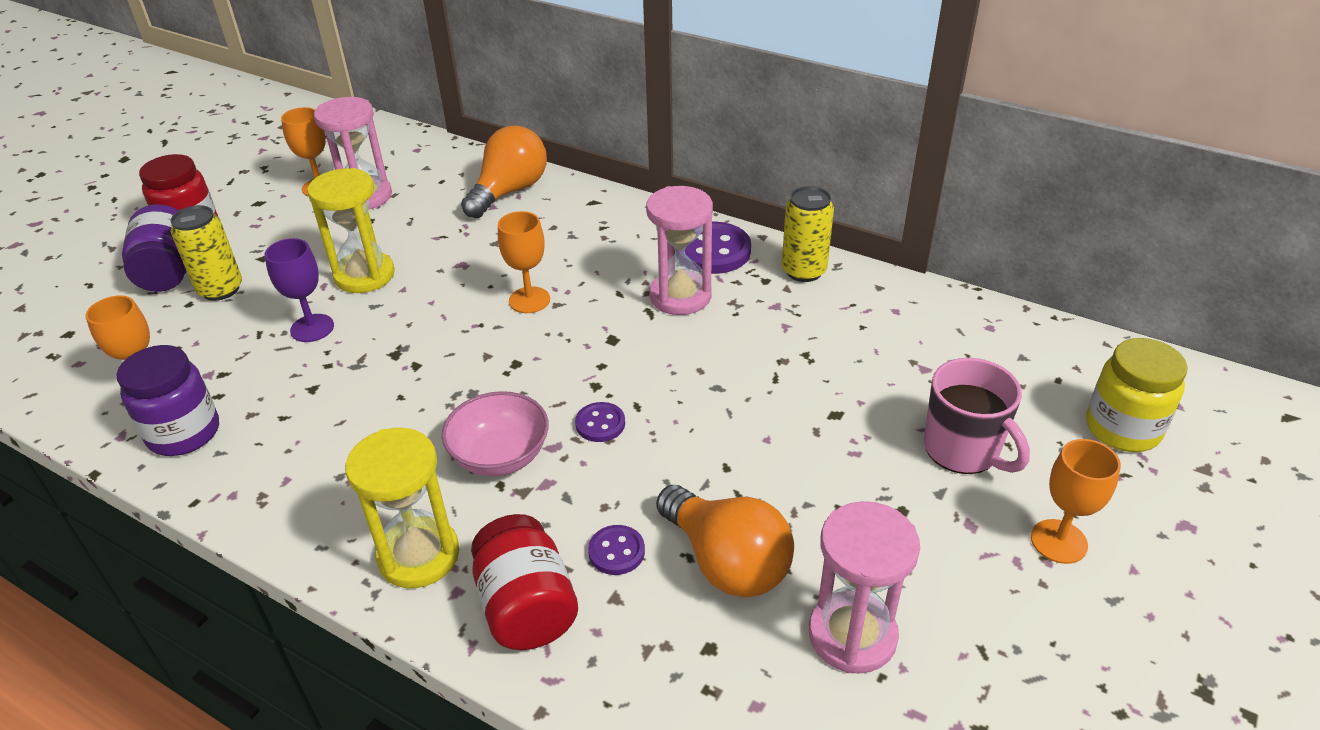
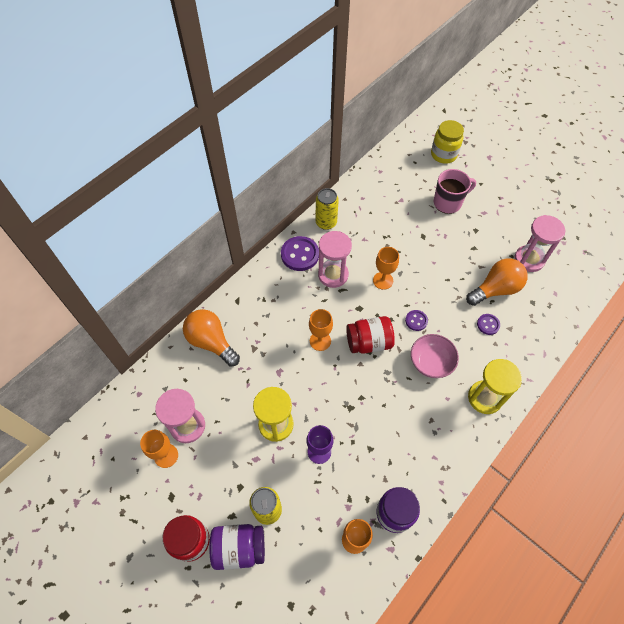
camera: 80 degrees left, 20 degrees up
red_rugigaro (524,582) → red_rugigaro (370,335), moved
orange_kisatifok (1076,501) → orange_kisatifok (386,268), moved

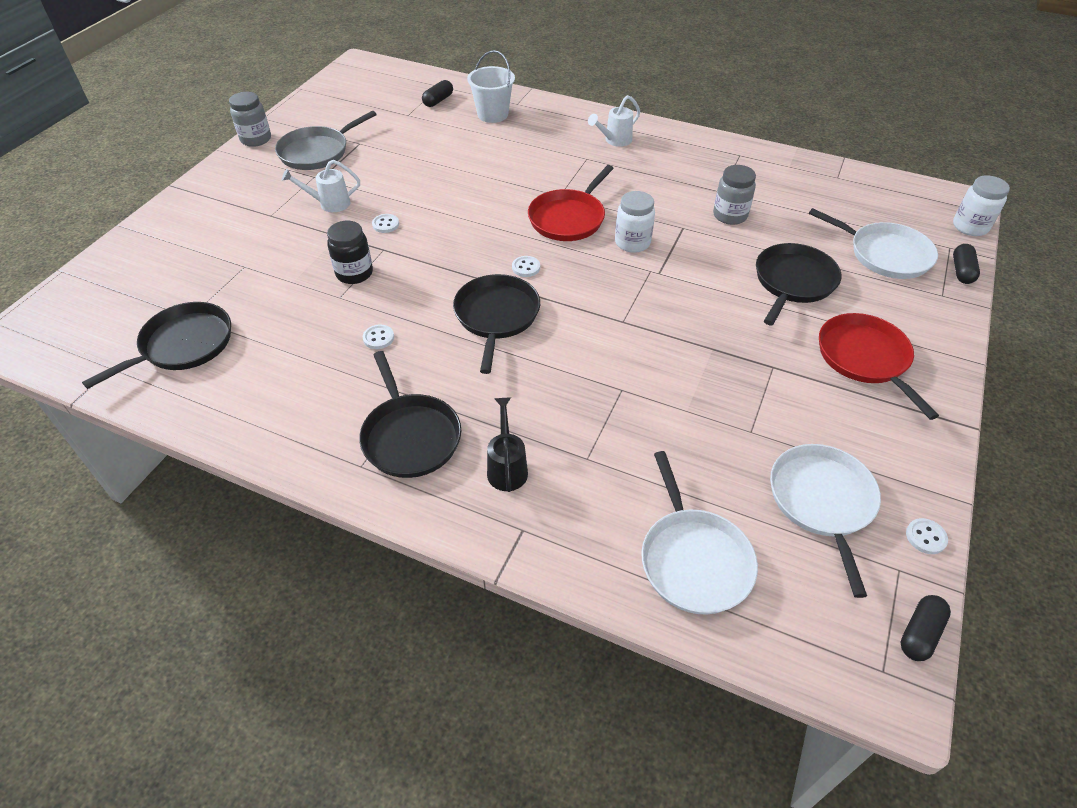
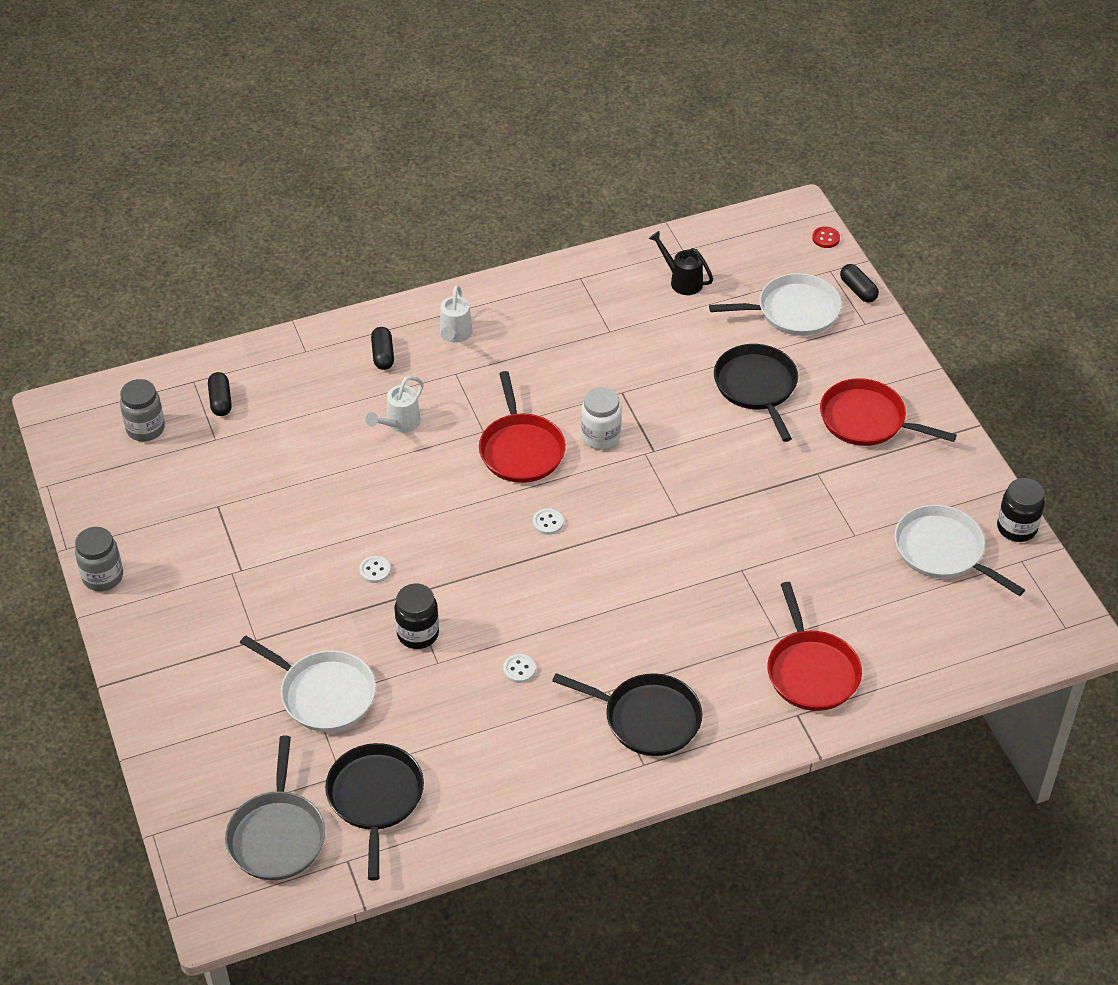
camera: 45 degrees left, 0 degrees up
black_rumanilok (496,324) → -
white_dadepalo (491,86) → -
- → red_rumanilok (814,646)
grey_rumanilok (326,140) → grey_rumanilok (275,808), moved
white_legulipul (321,186) → white_legulipul (395,404), moved
black_legulipul (507,444) → black_legulipul (680,263), moved
white_rumanilok (699,533) → white_rumanilok (308,683), moved
grey_rugigaro (734,195) → grey_rugigaro (142,410), moved
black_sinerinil (926,628) → black_sinerinil (382,348), moved
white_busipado (927,536) → black_rugigaro (1021,510)
white_rugigaro (981,206) → red_busipado (826,237)

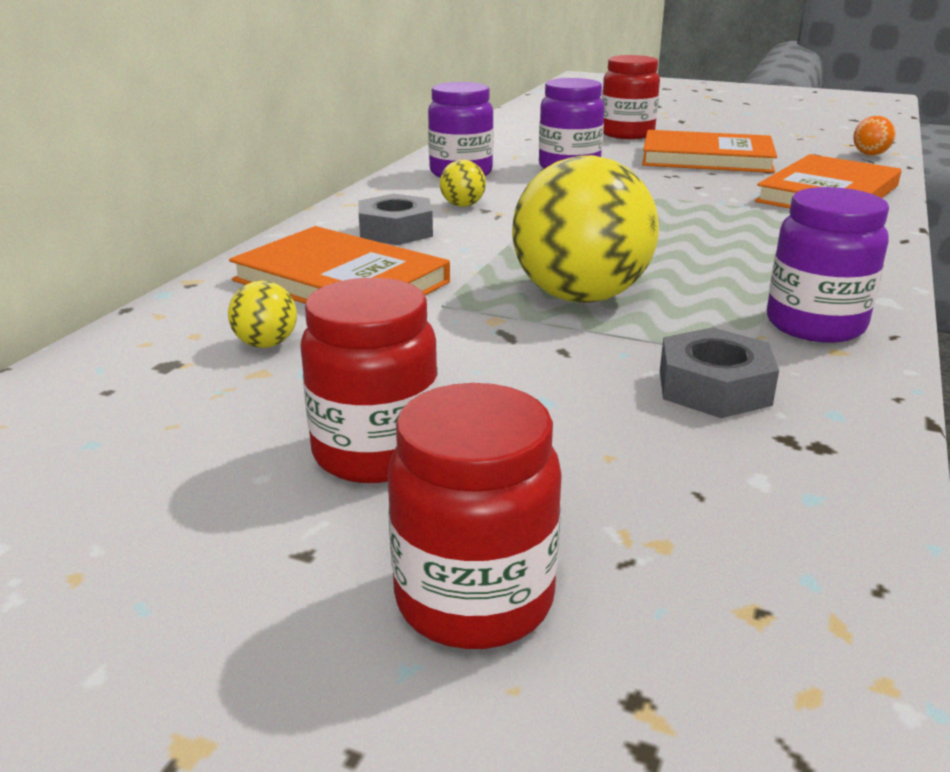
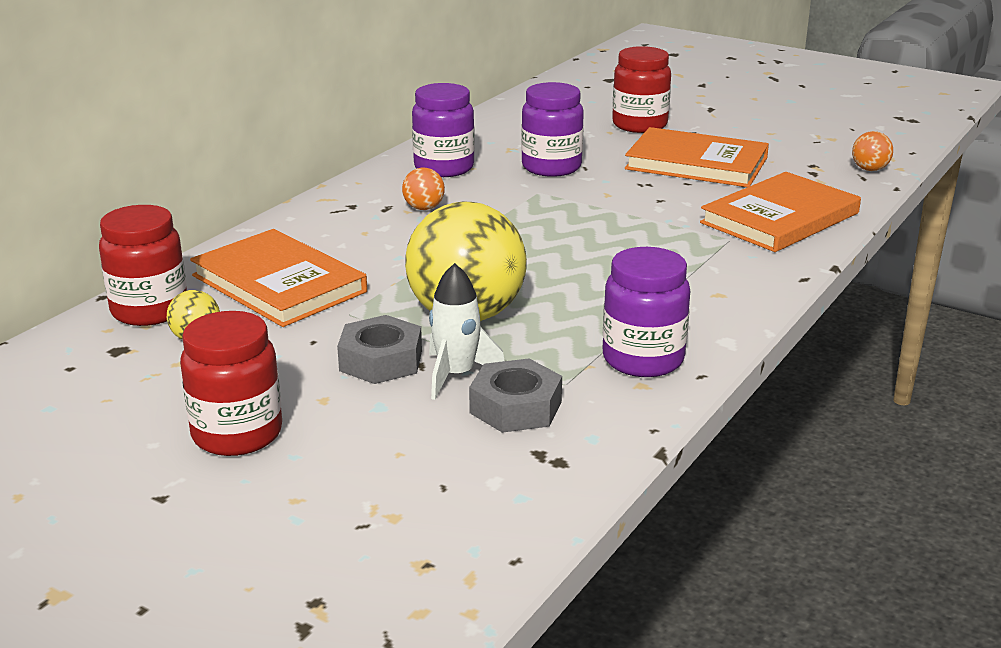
camera: 10 degrees right, 0 degrees up
- → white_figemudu (466,331)
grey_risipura (395,219) → grey_risipura (379,349), moved
red_rugigaro (475,516) → red_rugigaro (143,265), moved
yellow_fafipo (463,183) → orange_fafipo (423,189)

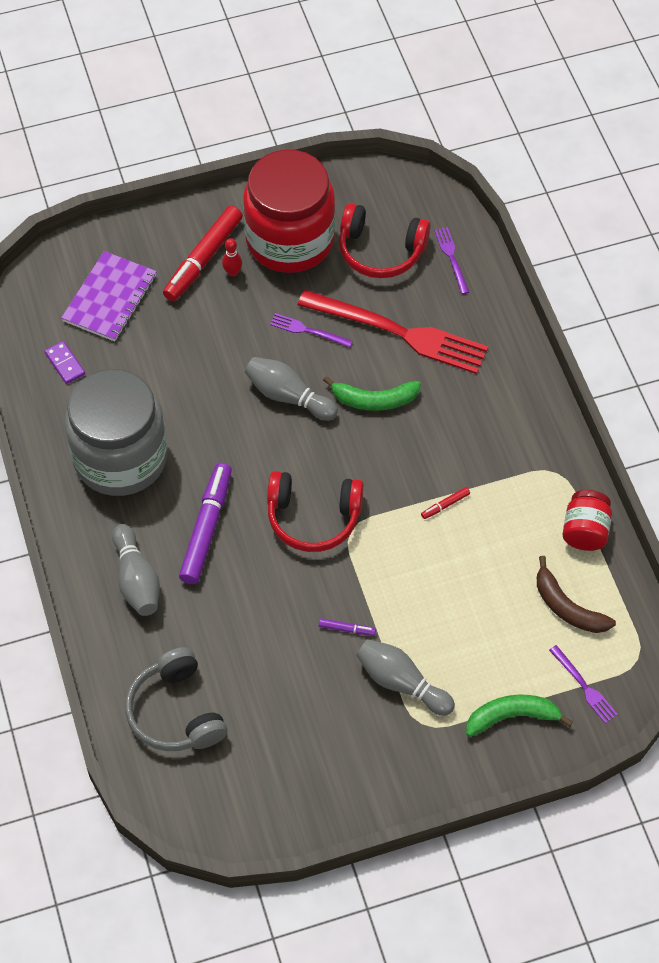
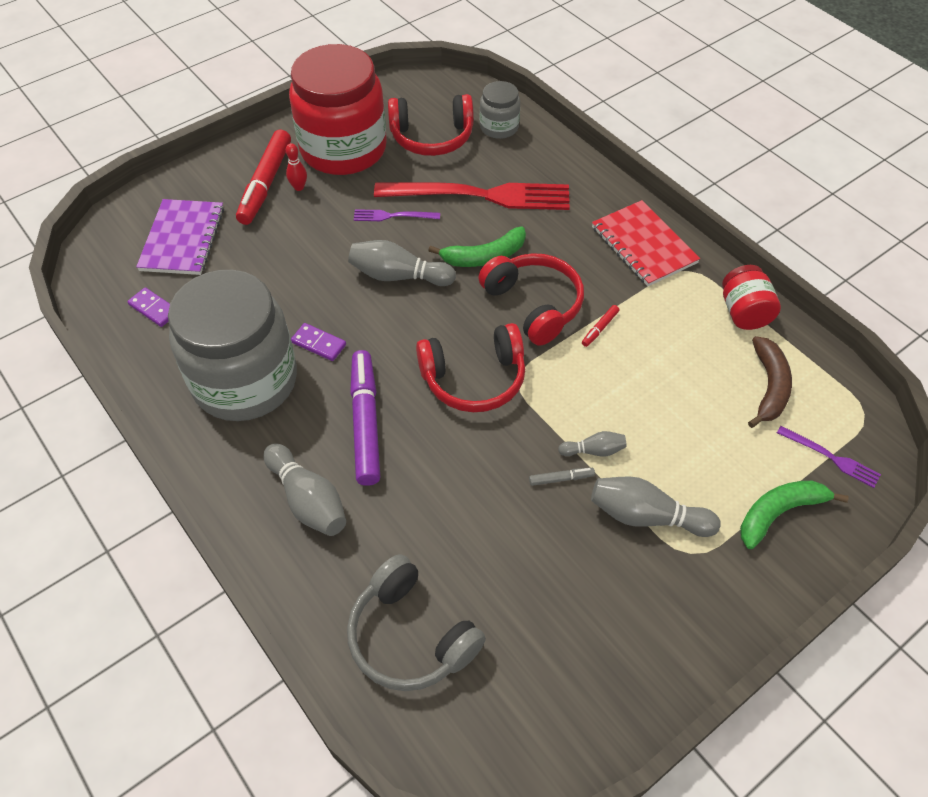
camera: 20 degrees left, 5 degrees down
- → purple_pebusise (318,342)
- → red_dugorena (531,299)
- → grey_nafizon (592,444)
- → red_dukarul (646,243)
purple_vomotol (451,260) → grey_rugigaro (500,110)
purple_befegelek (347,627) → grey_befegelek (562,477)
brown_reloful (576,594) → brown_reloful (770,382), 105 degrees counterclockwise

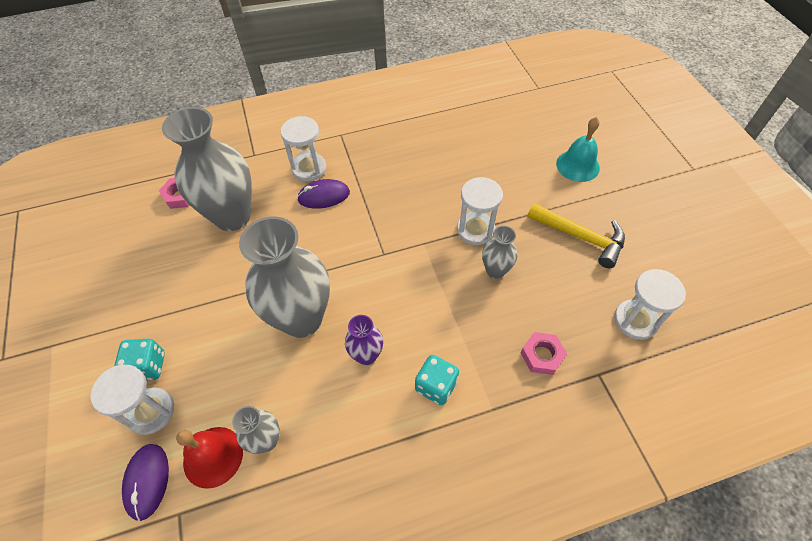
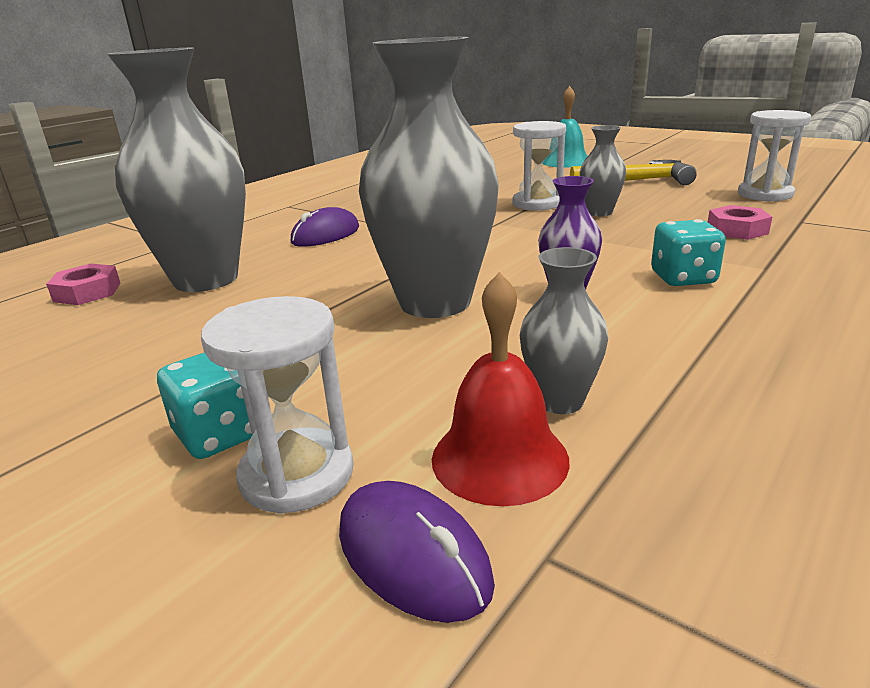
camera: 35 degrees left, 30 degrees down
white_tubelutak (304,148) → -

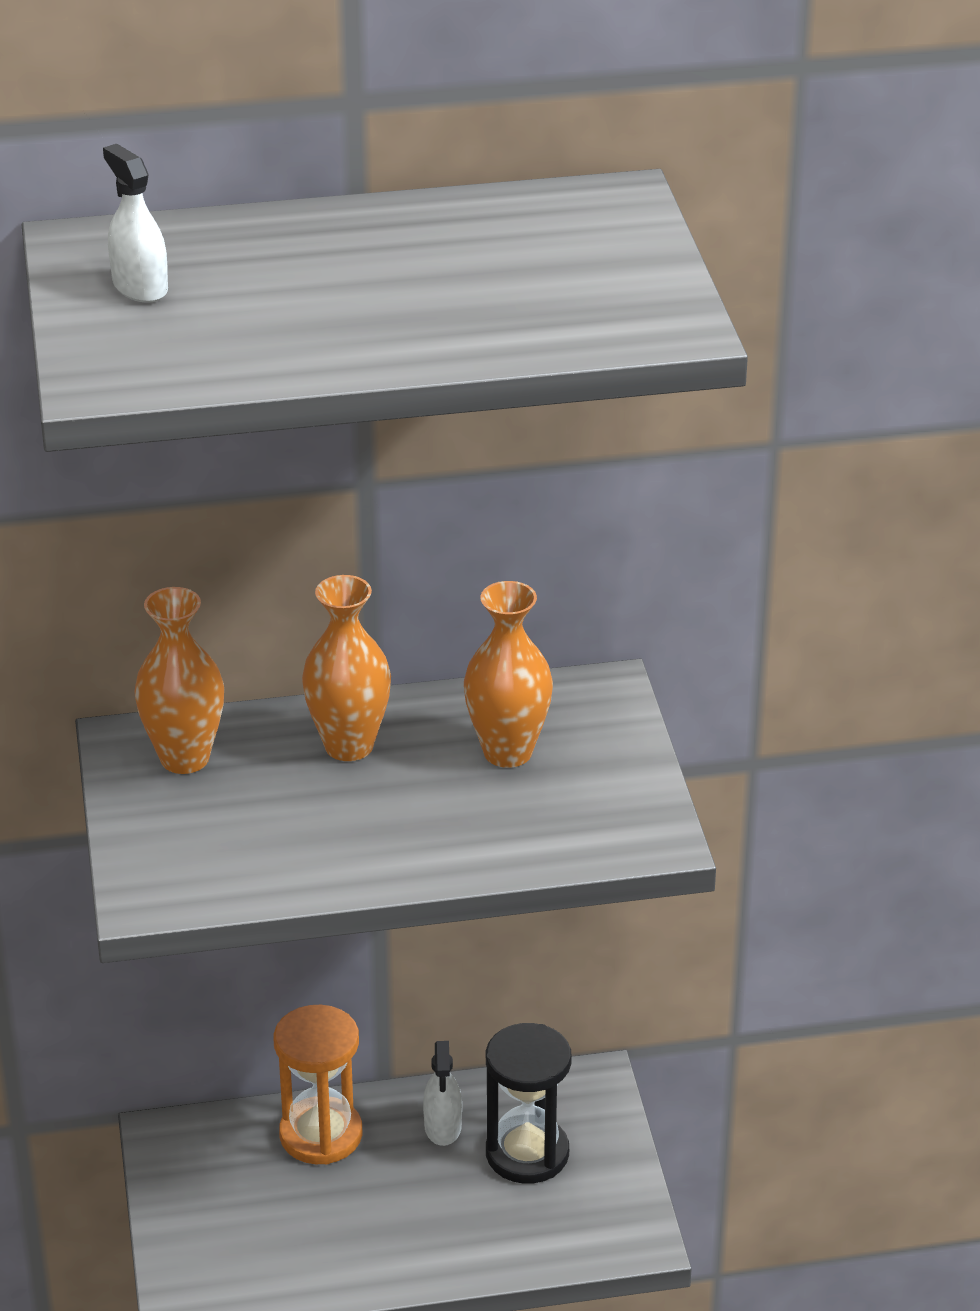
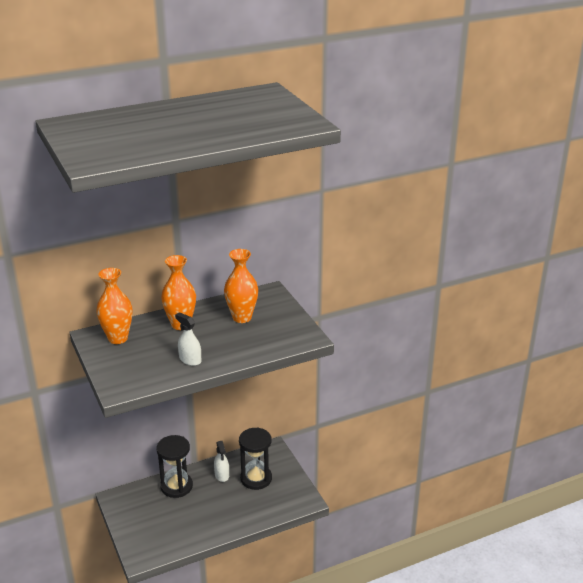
camera: 15 degrees left, 5 degrees down
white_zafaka (135,223) → white_zafaka (188,339), moved
orange_tubelutak (318,1084) → black_tubelutak (174,466)

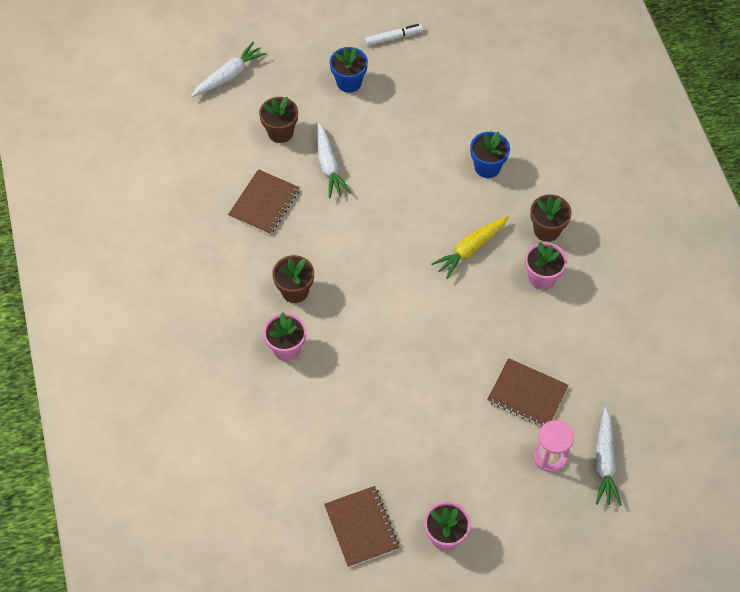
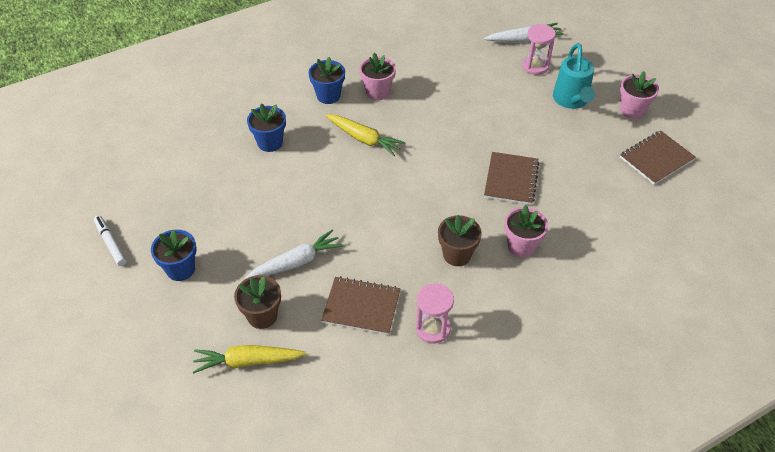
camera: 105 degrees left, 10 degrees down
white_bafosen (229,69) → -
- → yellow_bafosen (249,359)
- → pink_tubelutak (435,313)
- → turquoise_legulipul (574,76)
brown_dukarul (527,392) → brown_dukarul (512,178), moved
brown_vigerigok (551,218) → blue_vigerigok (326,80)

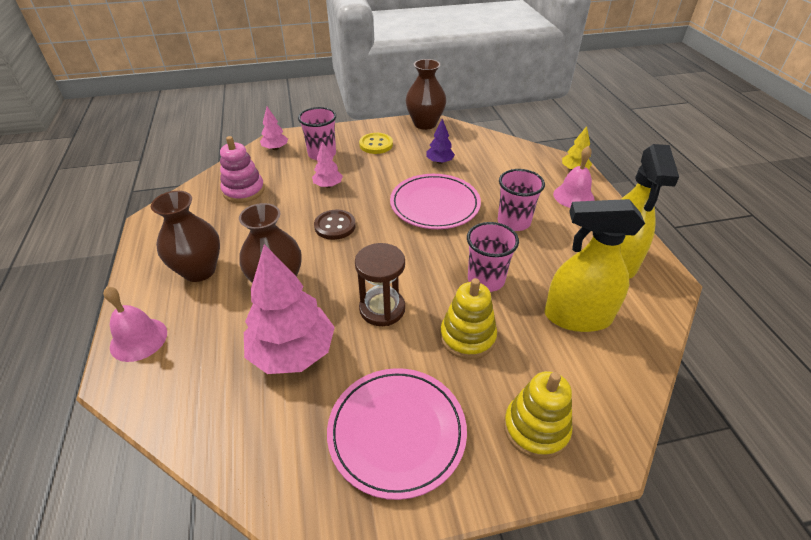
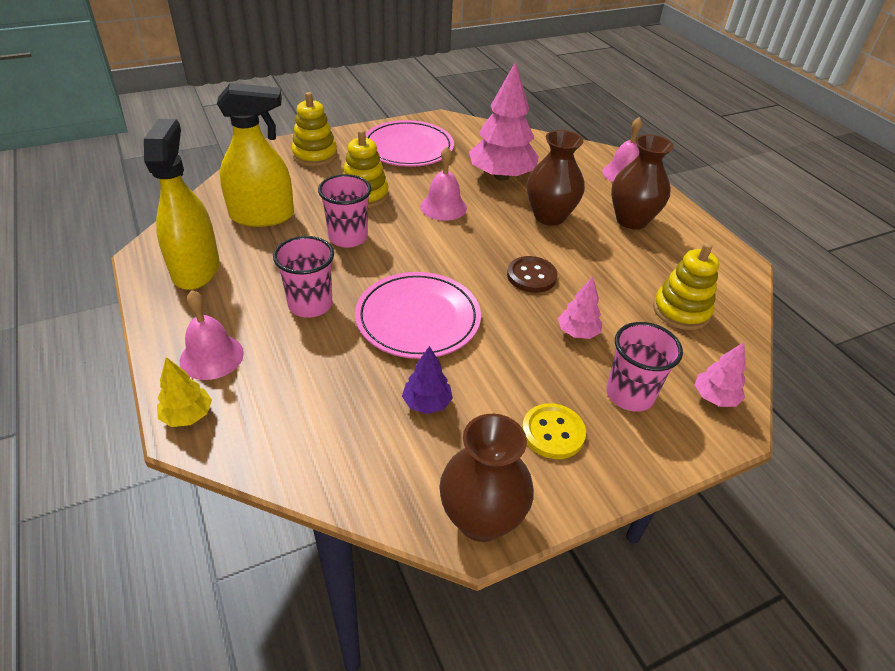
camera: 165 degrees right, 0 degrees up
brown_tubelutak (380,284) → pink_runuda (444,184)
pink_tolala (242,169) → yellow_tolala (686,286)

